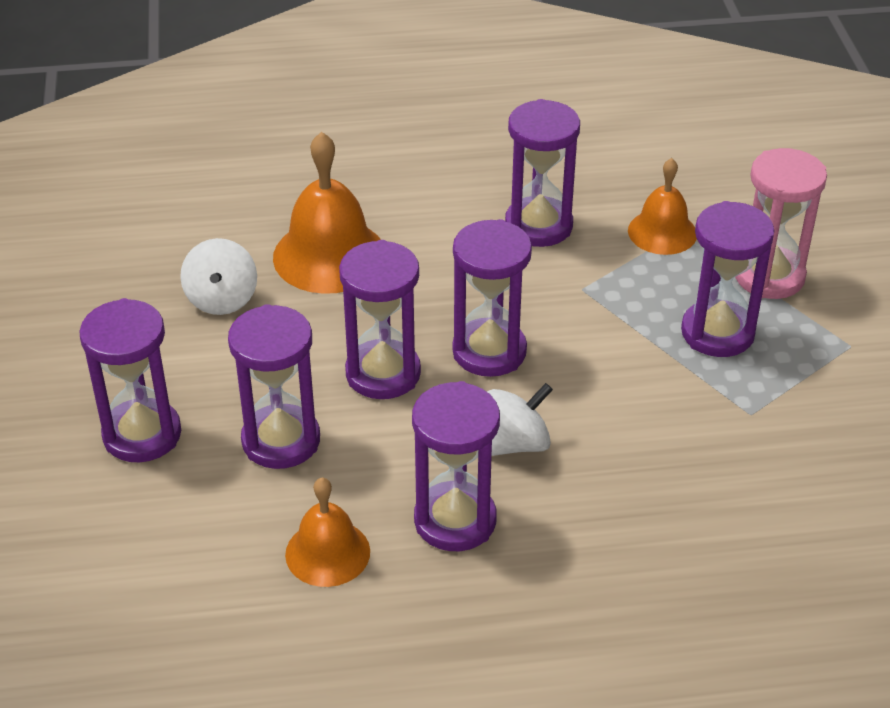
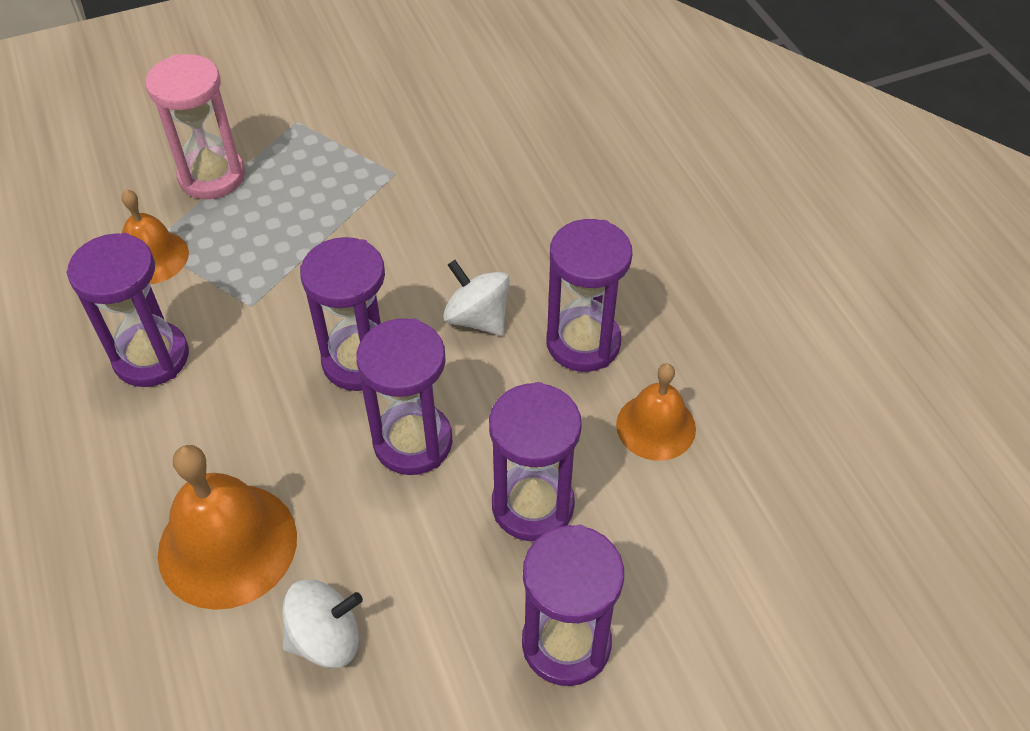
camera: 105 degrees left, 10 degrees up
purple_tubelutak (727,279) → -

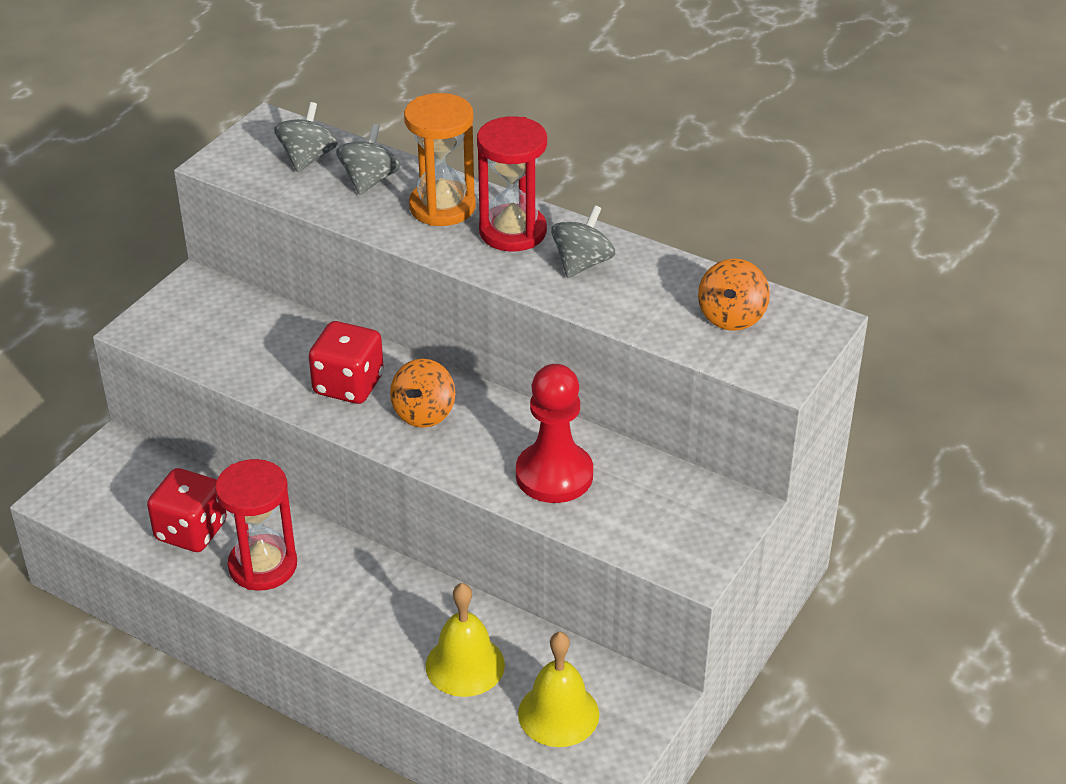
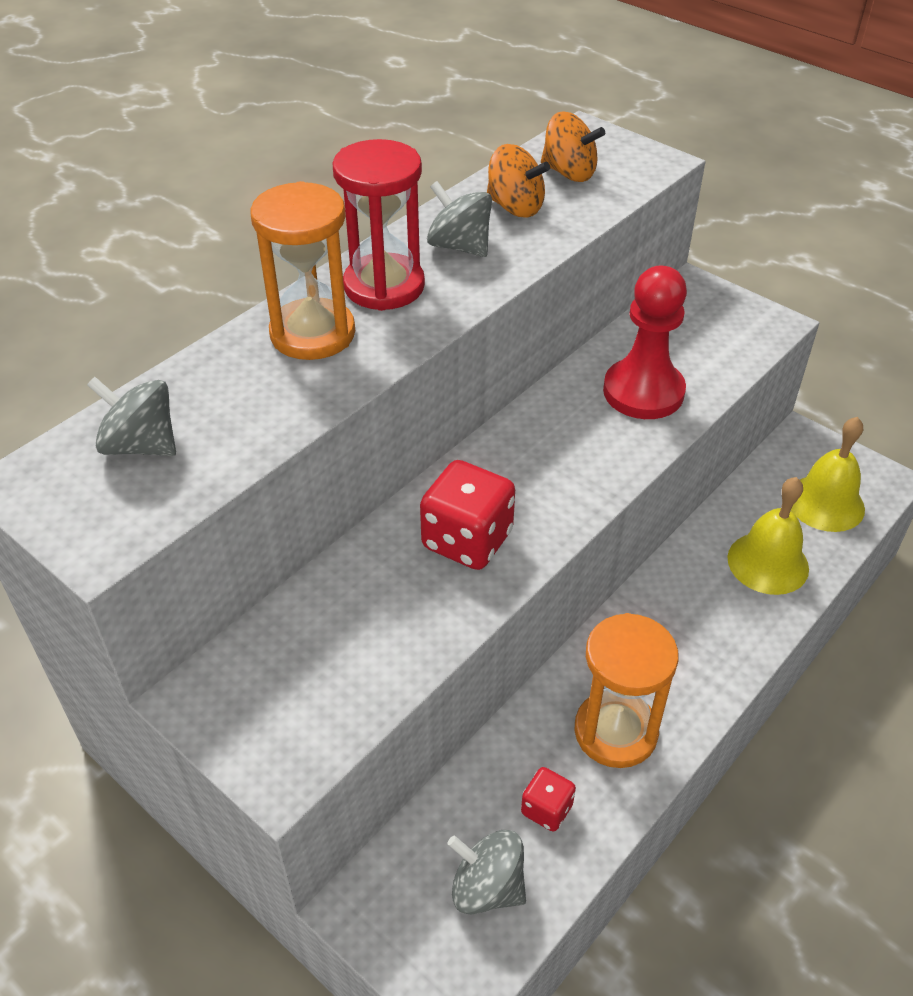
camera: 80 degrees left, 5 degrees up
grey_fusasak (368,159) → grey_fusasak (487,872), moved
orange_fusasak (422,393) → orange_fusasak (518,181), moved
red_tubelutak (256,525) → orange_tubelutak (626,690)
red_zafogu (187,510) → red_zafogu (548,799), x0.55

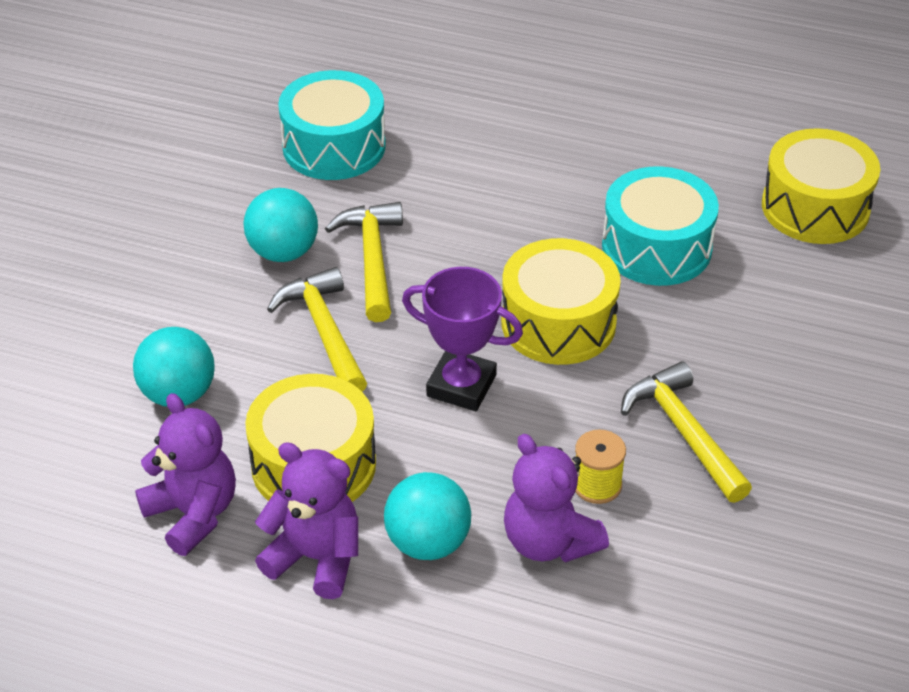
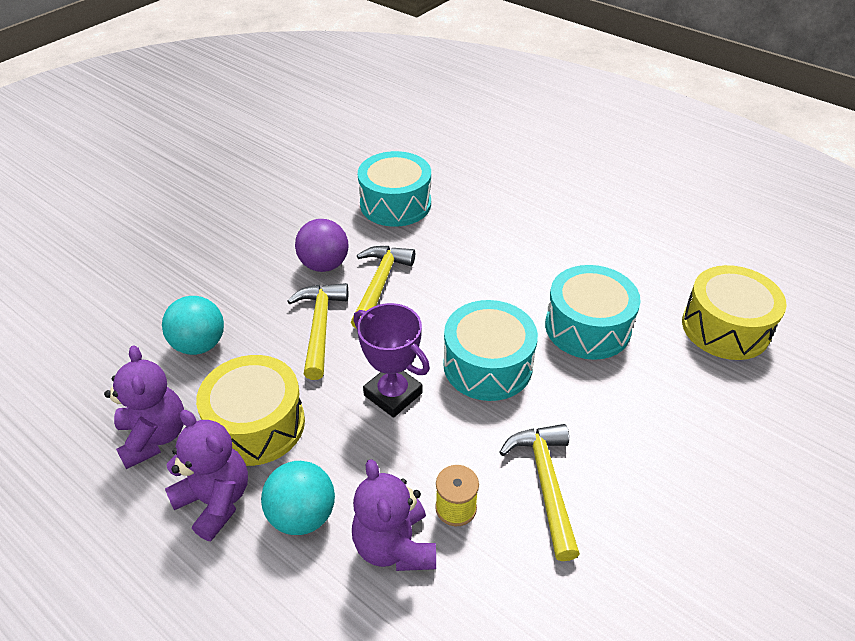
camera: 20 degrees right, 0 degrees up
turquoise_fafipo (280,225) → purple_fafipo (322,245)
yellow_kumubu (561,301) → turquoise_kumubu (490,350)

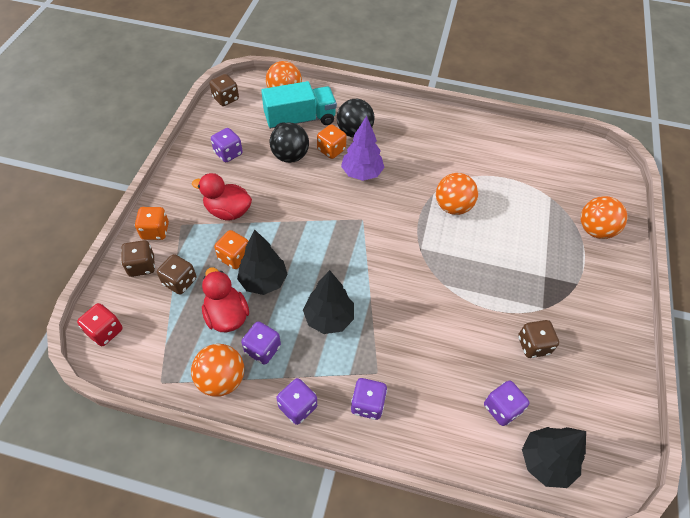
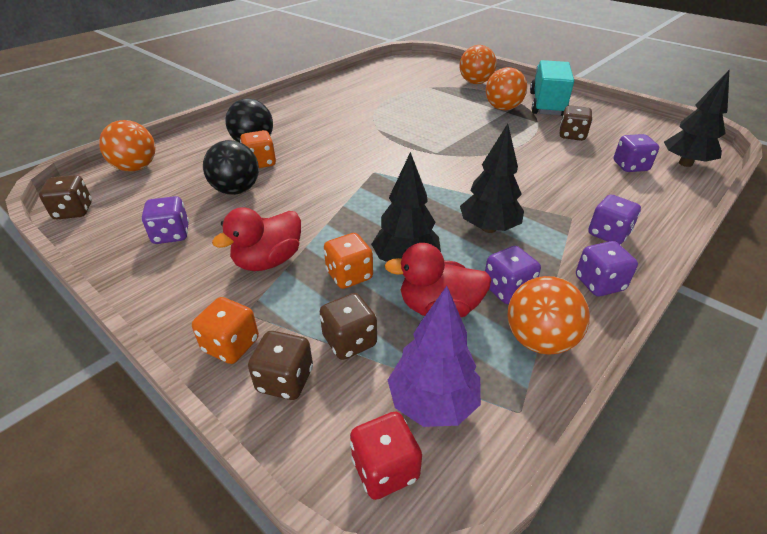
camera: 60 degrees left, 15 degrees down
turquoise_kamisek (299,105) → turquoise_kamisek (552,88), moved
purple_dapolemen (363,148) → purple_dapolemen (434,356), moved
orange_fafipo (457,194) → orange_fafipo (506,88), moved

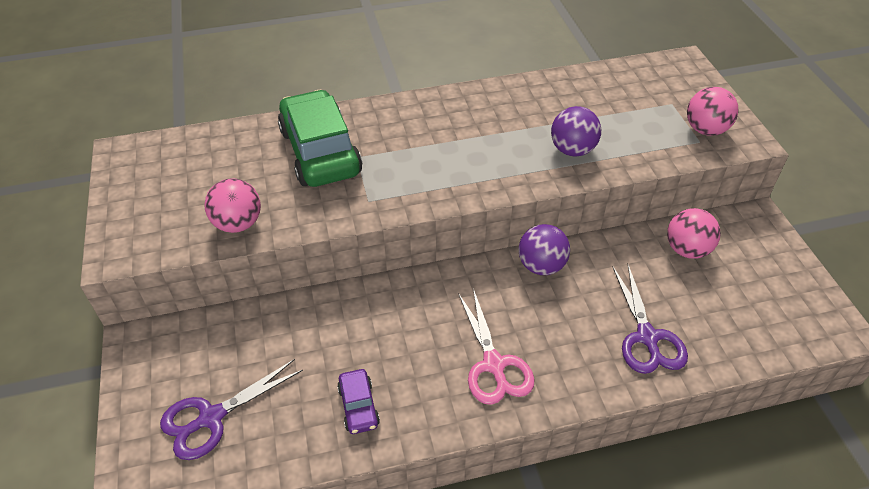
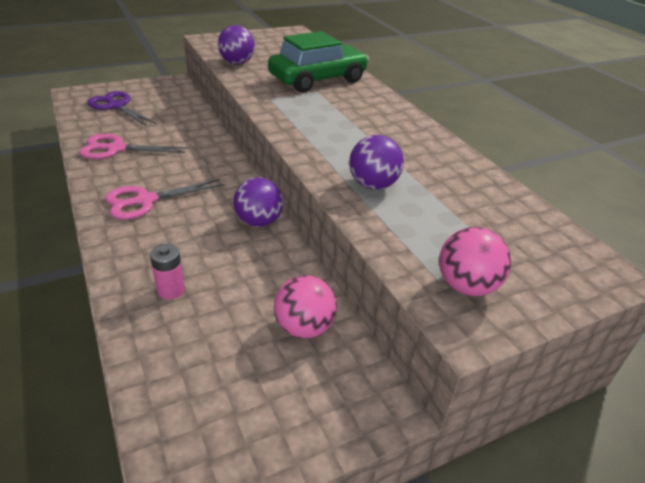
camera: 75 degrees right, 10 degrees down
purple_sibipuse (358,401) → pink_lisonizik (133,146)
purple_lisonizik (650,319) → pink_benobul (167,271)
pink_fafipo (232,205) → purple_fafipo (236,44)

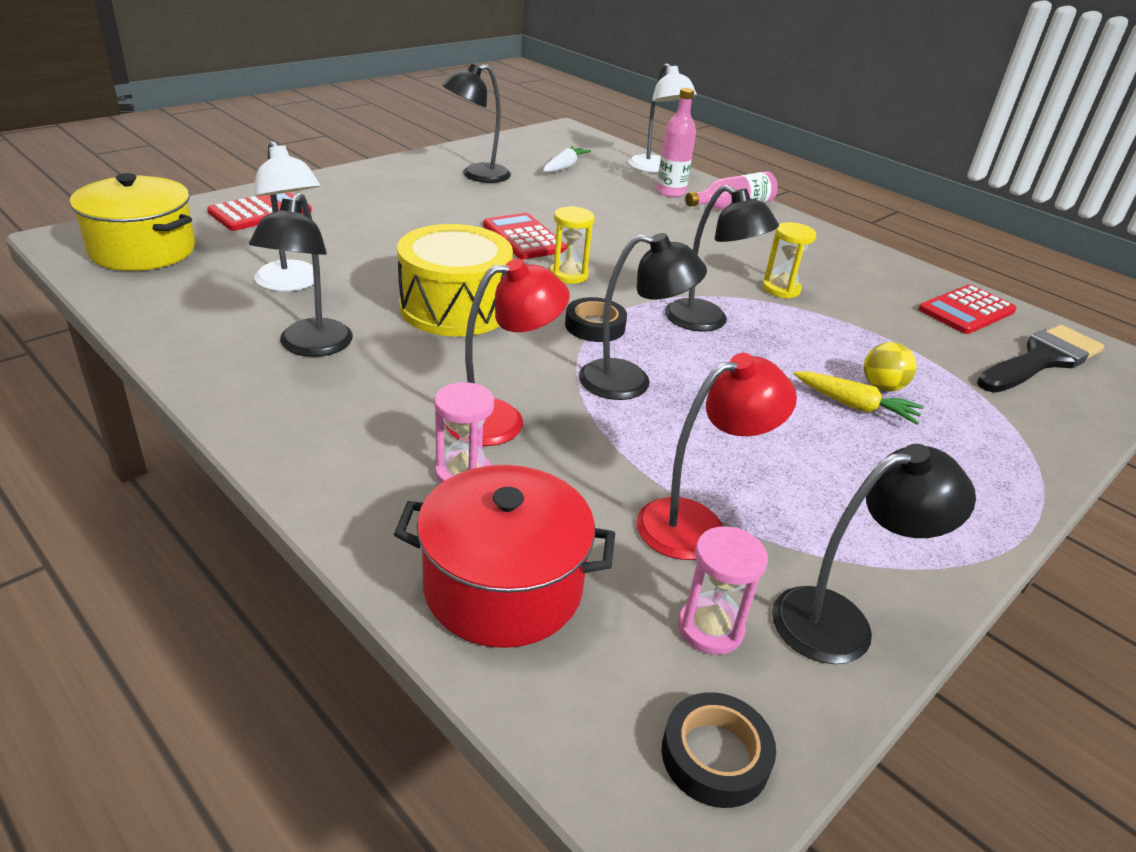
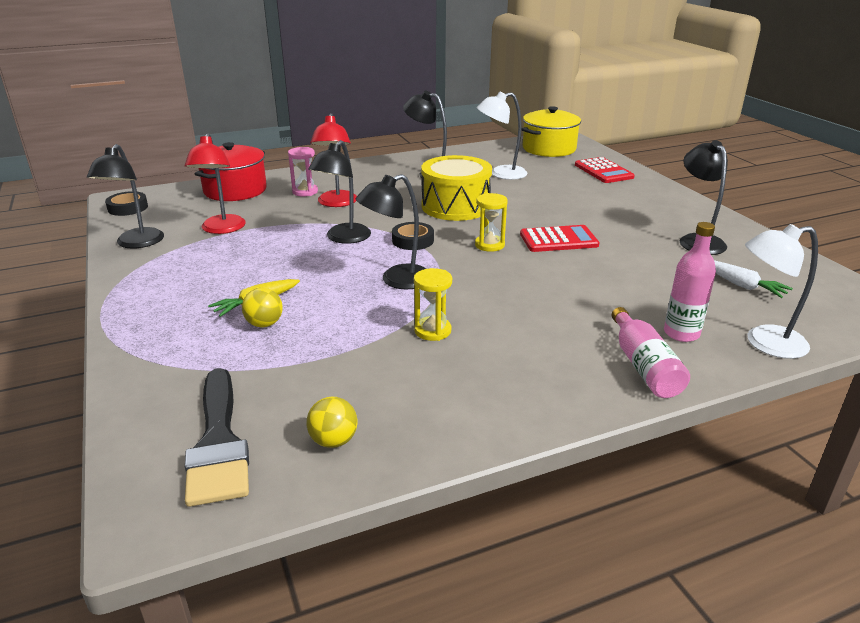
camera: 115 degrees right, 5 degrees down
pink_tubelutak (723,590) → -
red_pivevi (967,309) → yellow_fafipo (331,422)

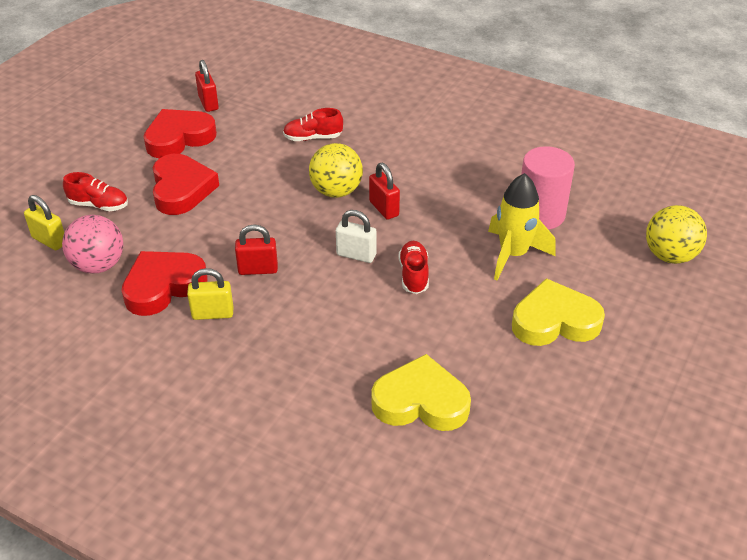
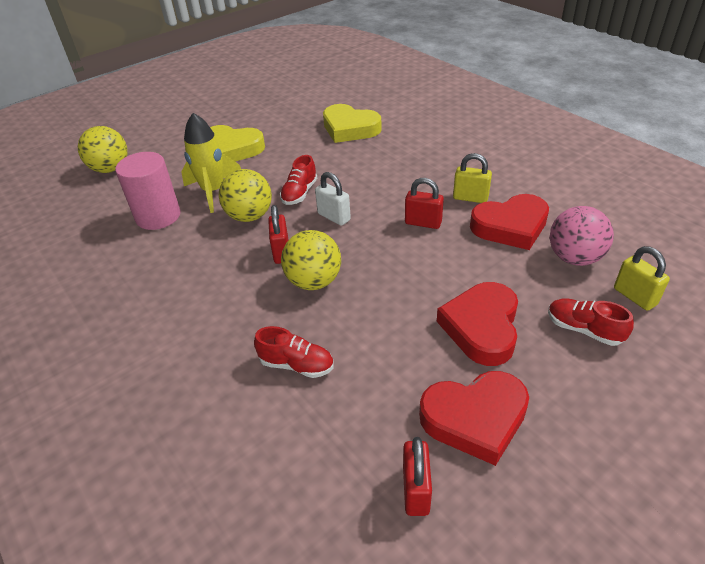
camera: 155 degrees left, 0 degrees up
- → yellow_fafipo (245,195)

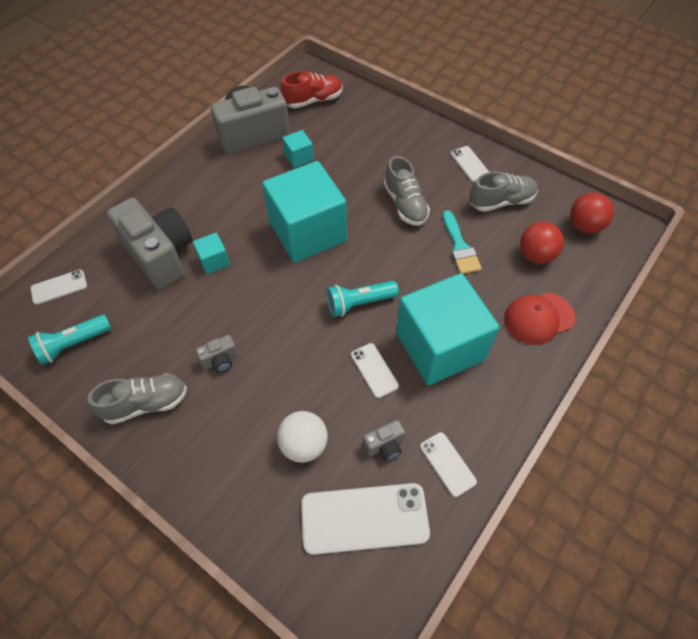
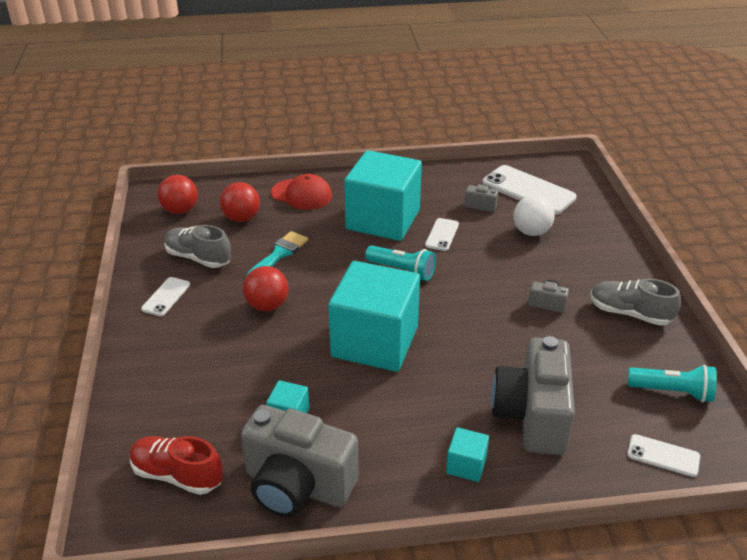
camera: 135 degrees left, 20 degrees down
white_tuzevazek (448,464) → -
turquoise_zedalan (211,253) → turquoise_zedalan (467,454), moved
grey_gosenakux (407,191) → red_fafipo (266,288)

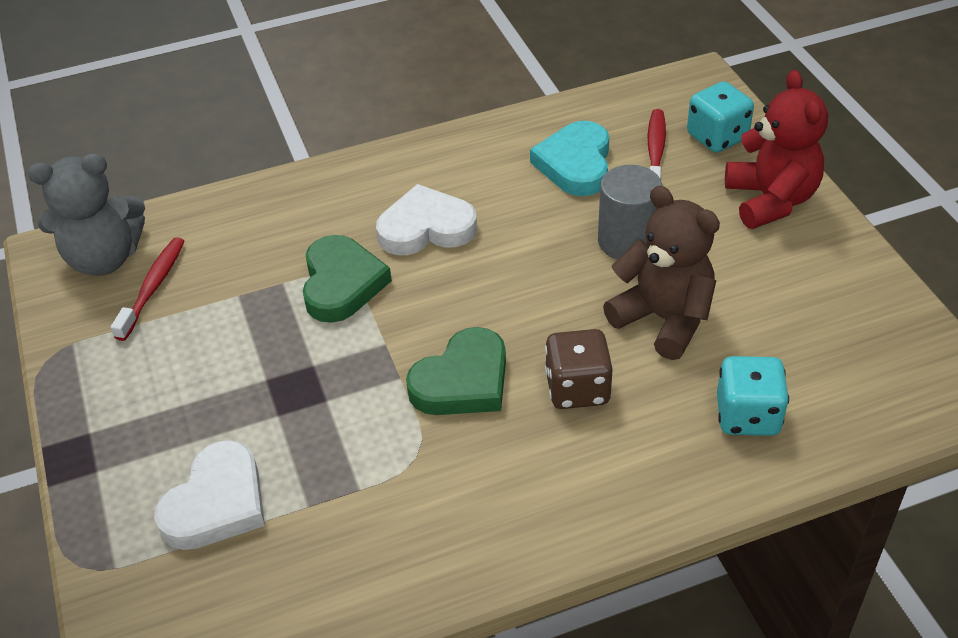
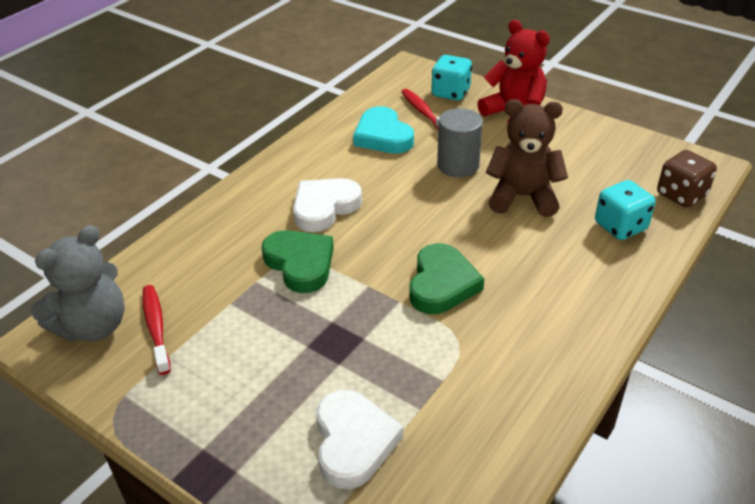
camera: 35 degrees left, 5 degrees down
brown_zafogu (579,369) → brown_zafogu (687,179), moved

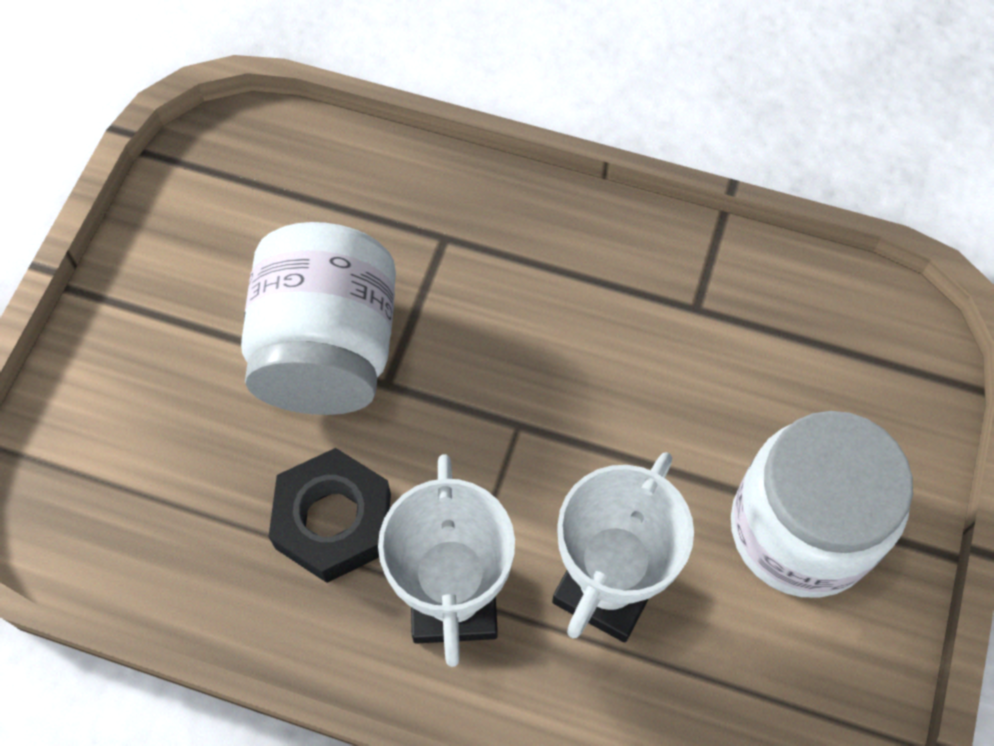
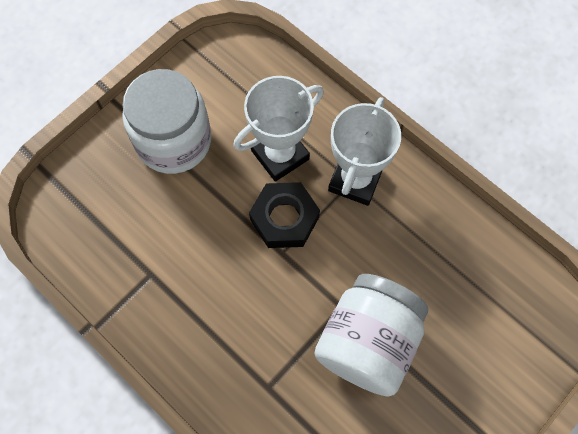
camera: 155 degrees left, 5 degrees up
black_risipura (330,515) → black_risipura (284,215), moved

